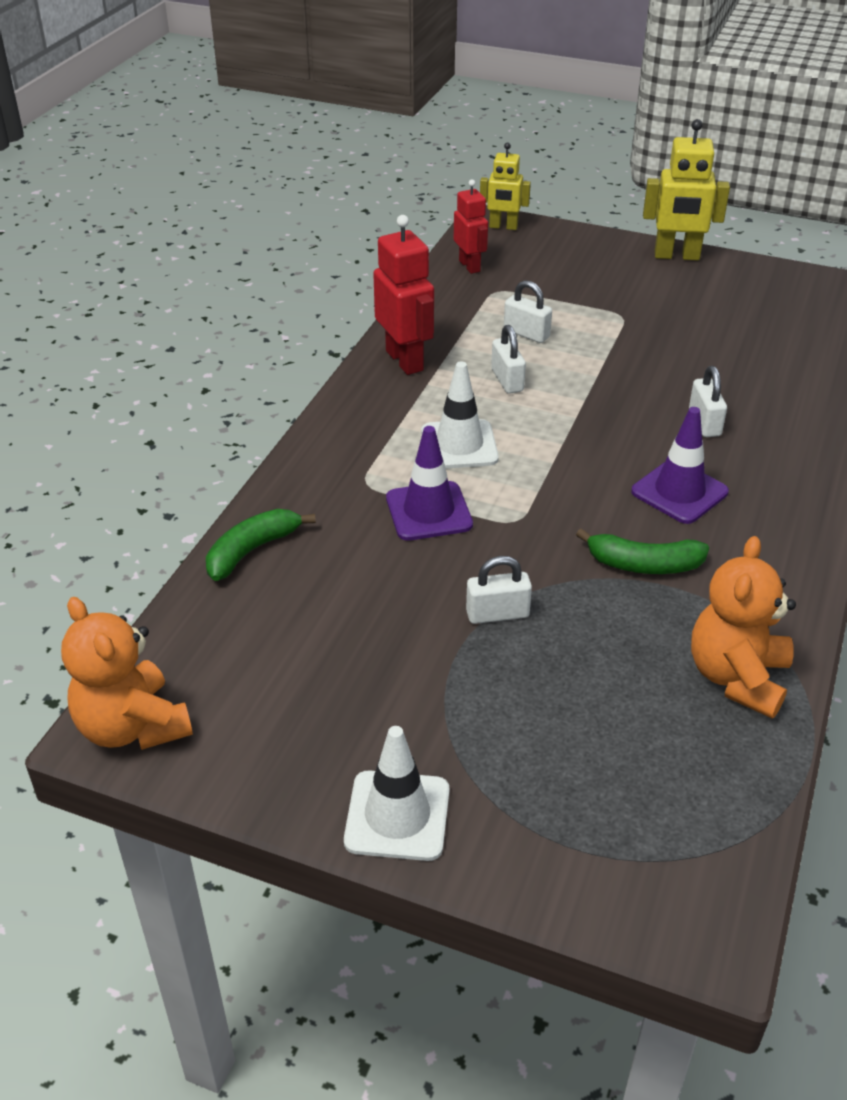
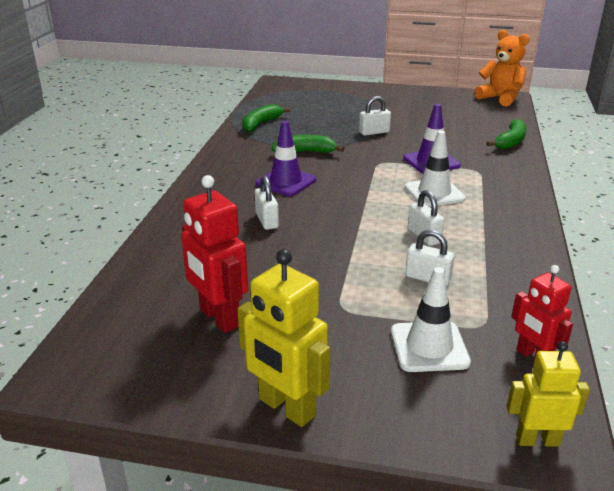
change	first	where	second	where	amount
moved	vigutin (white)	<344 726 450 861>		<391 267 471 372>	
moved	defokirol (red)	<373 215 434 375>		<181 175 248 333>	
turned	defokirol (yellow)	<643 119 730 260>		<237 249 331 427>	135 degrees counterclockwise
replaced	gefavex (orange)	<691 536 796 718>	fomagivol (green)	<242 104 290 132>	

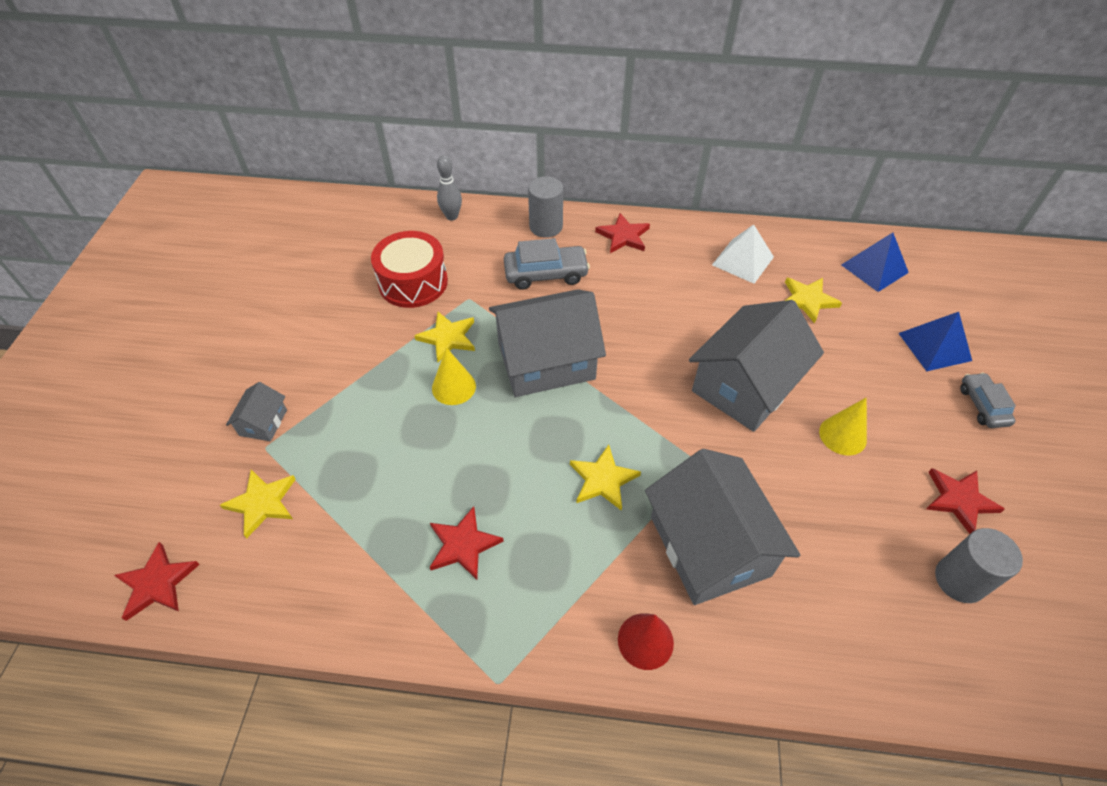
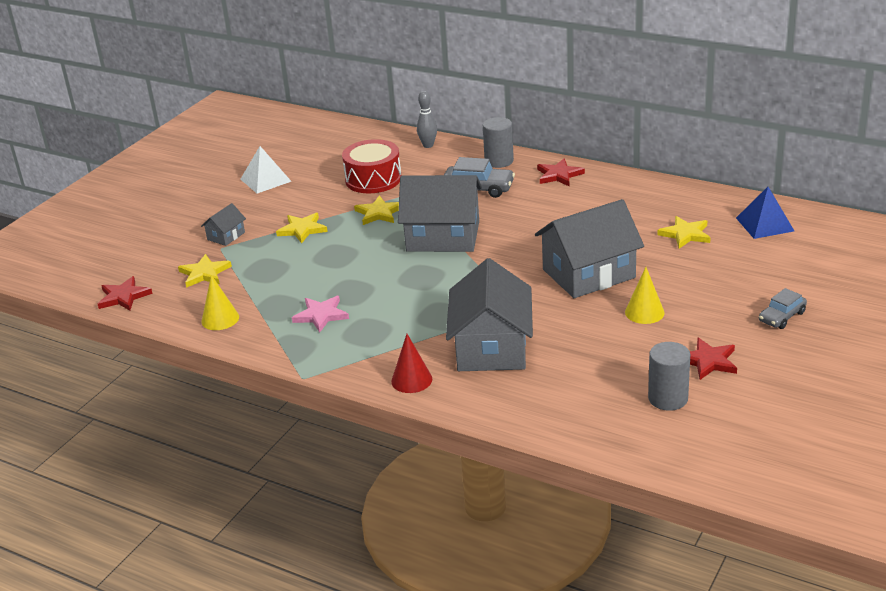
change	first	where	second	where	amount
recoloured	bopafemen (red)	<430 506 504 580>	bopafemen (pink)	<292 296 349 333>	
moved	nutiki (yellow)	<432 347 476 405>		<202 275 239 330>	
moved	bopafemen (yellow)	<570 445 641 511>		<276 213 328 244>	
moved	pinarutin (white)	<712 224 774 284>		<240 146 292 193>	
removed	pinarutin (blue)	<898 312 972 371>			
turned	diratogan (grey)	<960 373 1016 428>		<759 288 807 329>	150 degrees counterclockwise

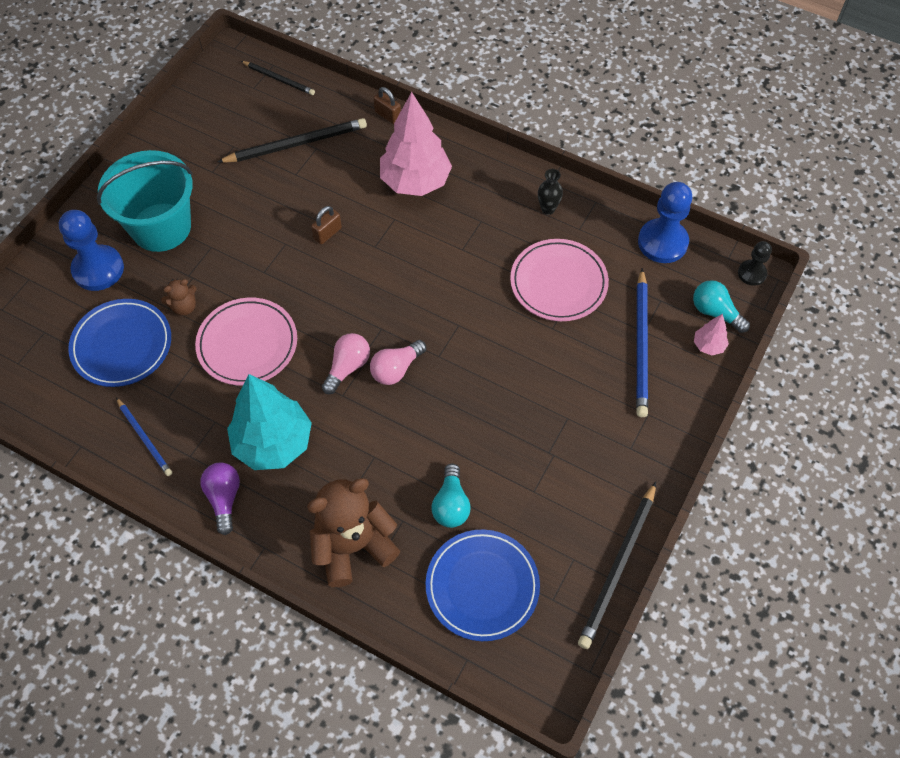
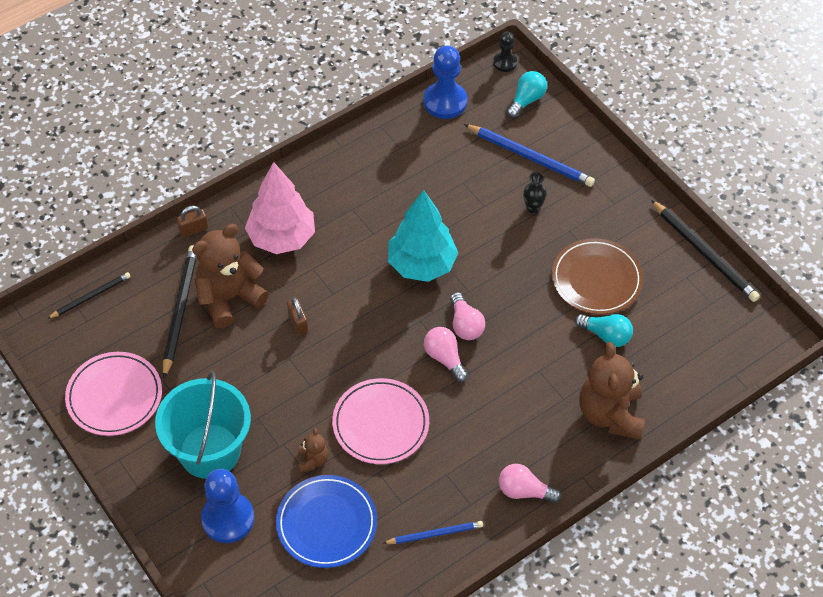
change	first	where	second	where	amount
recoloured	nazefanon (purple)	<200 462 240 535>	nazefanon (pink)	<499 464 561 503>	
moved	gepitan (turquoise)	<227 374 312 470>		<388 190 458 282>	
removed	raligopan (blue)	<426 529 540 641>			
moved	raligopan (pink)	<510 239 609 321>		<65 352 162 436>	
moved	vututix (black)	<538 169 563 215>		<523 172 547 214>	
turned	nazefanon (turquoise)	<693 280 750 333>		<506 71 547 118>	150 degrees clockwise
removed	gepitan (pink)	<694 314 729 355>			
added			gefavex (brown)	<192 224 269 328>	
added			raligopan (brown)	<552 238 643 315>	

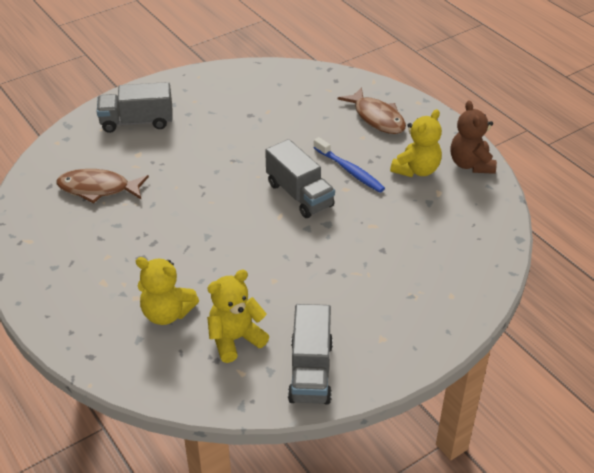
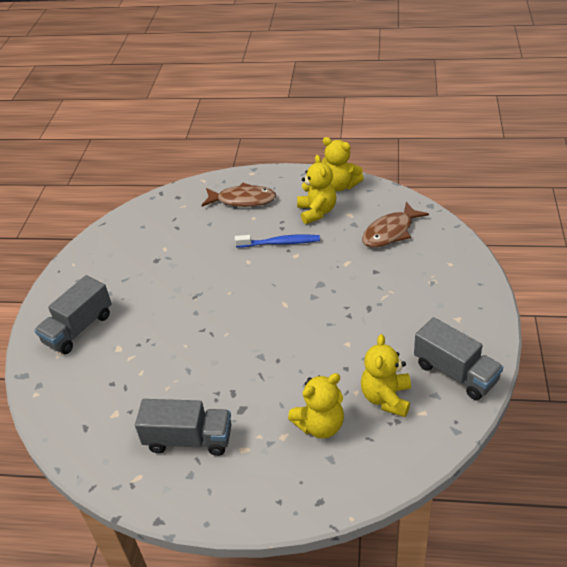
change	first	where	second	where	amount
moved	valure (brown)	<57 169 149 203>		<362 202 429 248>	
moved	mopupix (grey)	<265 139 335 218>		<135 399 232 456>	
recoloured	gefavex (brown)	<450 100 497 174>	gefavex (yellow)	<322 137 364 191>	

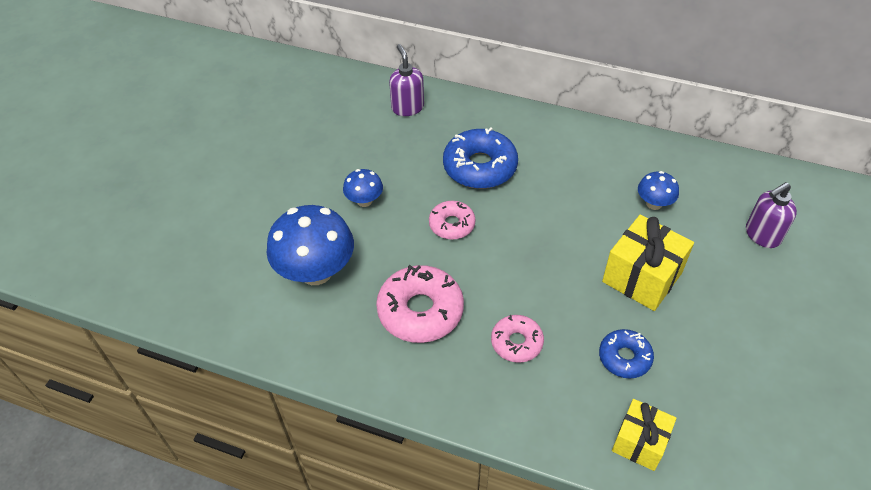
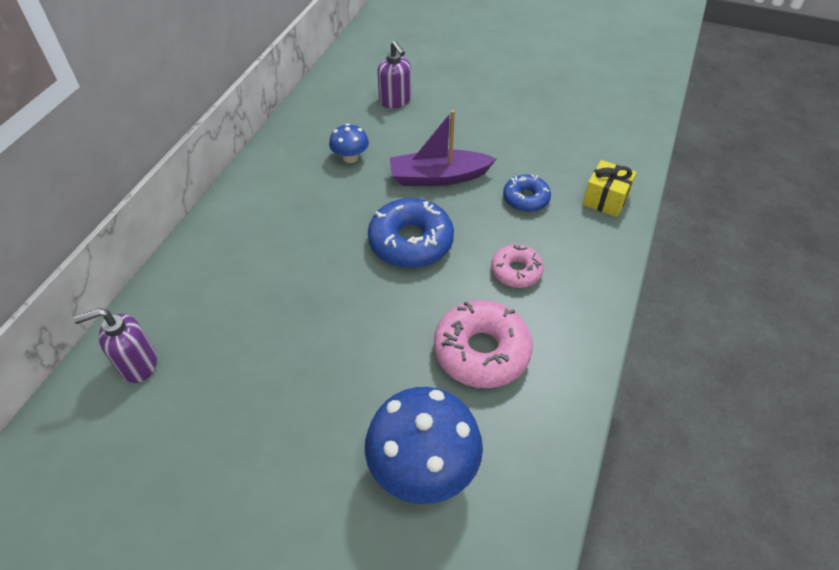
change	first	where	second	where	amount
removed	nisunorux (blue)	<343 169 383 207>			
removed	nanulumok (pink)	<429 201 476 240>			
moved	nanulumok (blue)	<443 127 518 189>		<368 198 454 268>	
replaced	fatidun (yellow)	<602 214 694 311>	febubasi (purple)	<390 110 496 186>	

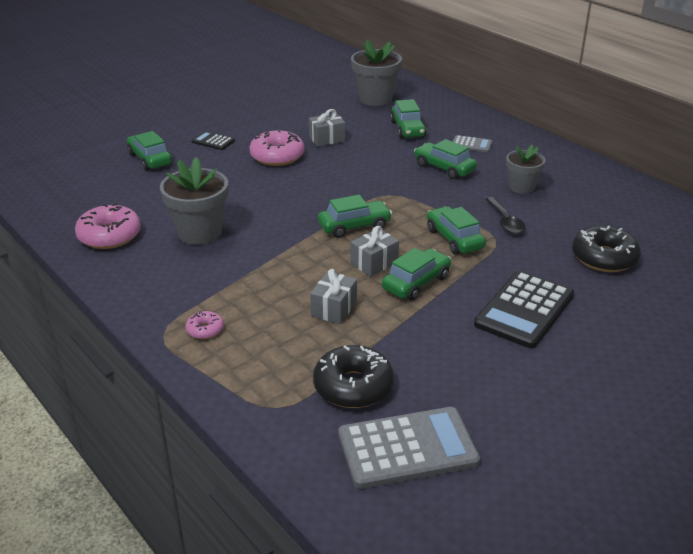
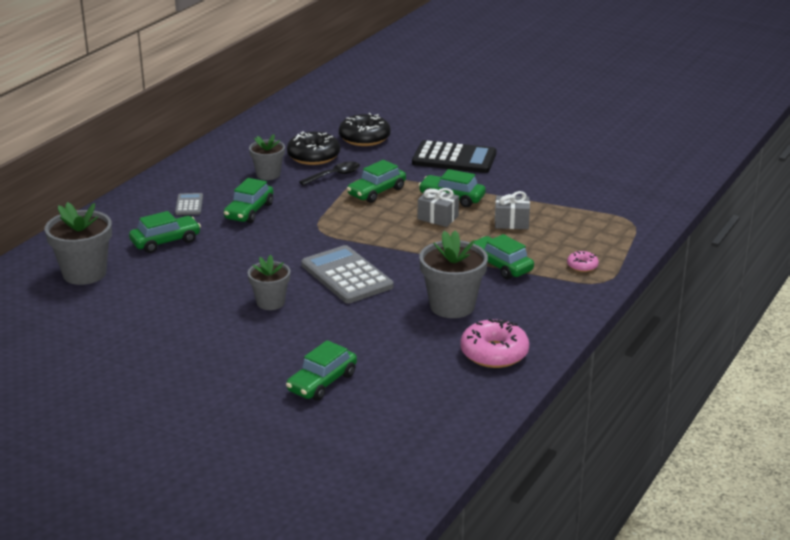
change	first	where	second	where	amount
removed	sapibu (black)	<192 131 235 150>			
replaced	nanulumok (pink)	<250 129 304 166>	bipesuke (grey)	<248 255 290 310>	
removed	fatidun (grey)	<309 109 345 147>			
moved	nanulumok (black)	<313 345 394 408>		<287 131 340 165>	
moved	diratogan (green)	<318 195 392 238>		<470 234 534 279>	
moved	sapibu (grey)	<339 407 480 489>		<301 245 394 303>	

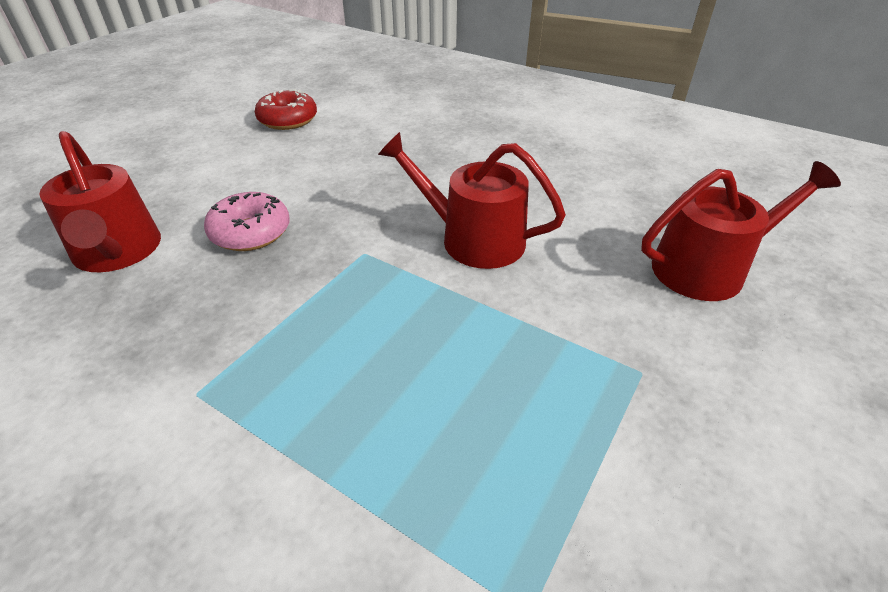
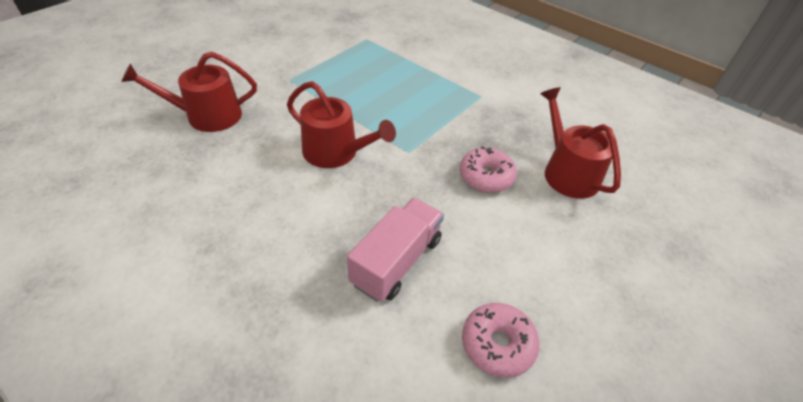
change	first	where	second	where	amount
recoloured	nanulumok (red)	<255 89 317 130>	nanulumok (pink)	<462 303 539 378>	
added			mopupix (pink)	<347 198 444 302>	

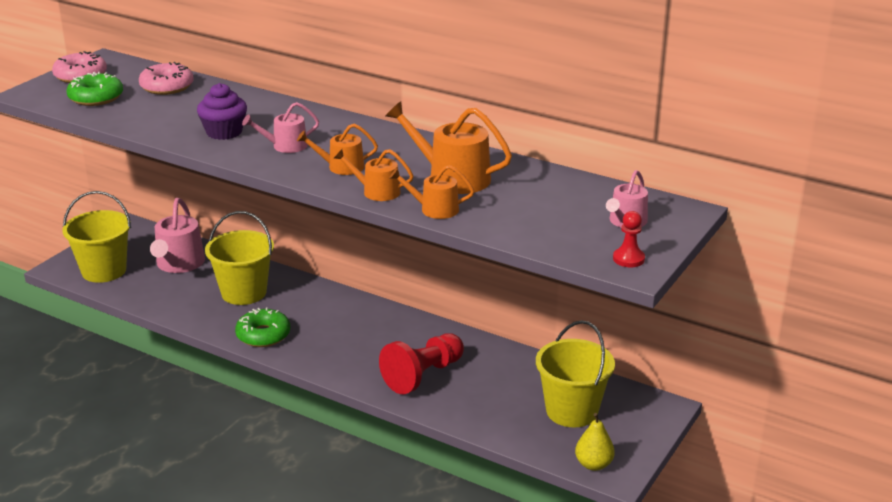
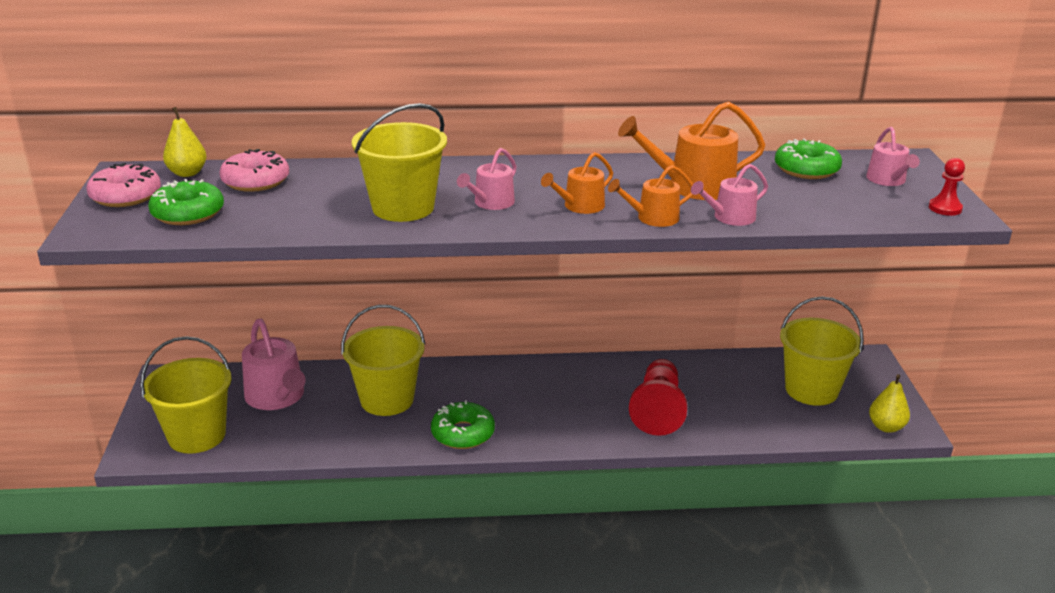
change	first	where	second	where	amount
replaced	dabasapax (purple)	<197 83 247 140>	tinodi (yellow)	<352 103 447 222>	
recoloured	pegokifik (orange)	<389 165 474 219>	pegokifik (pink)	<691 164 768 226>	
added			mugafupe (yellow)	<163 107 207 177>	
added			nanulumok (green)	<775 138 842 179>	

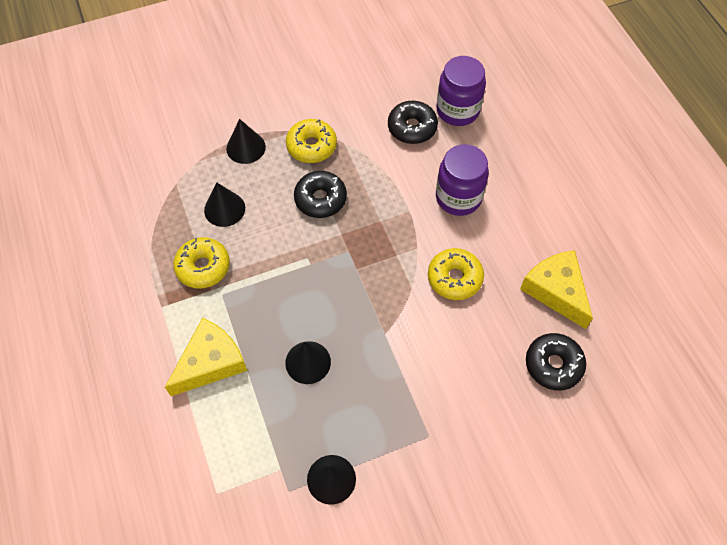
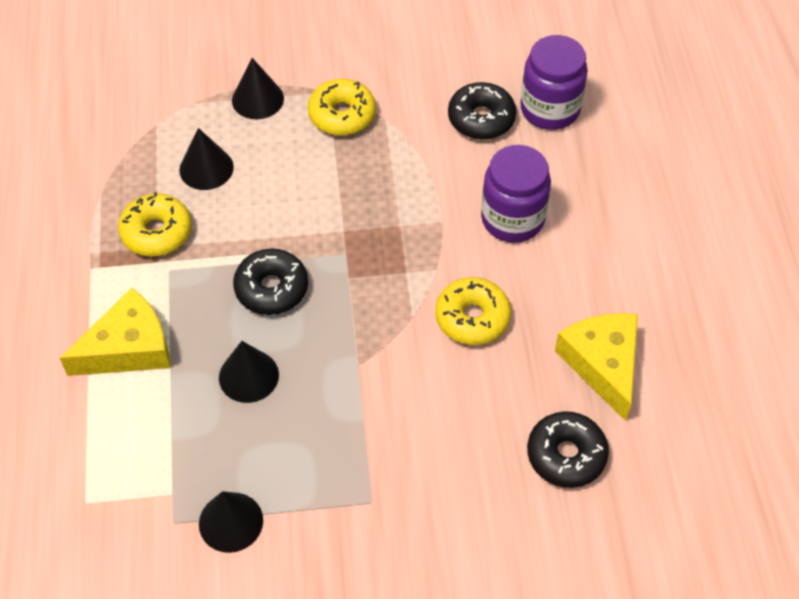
change	first	where	second	where	amount
moved	nanulumok (black)	<294 171 347 218>		<233 249 308 315>	

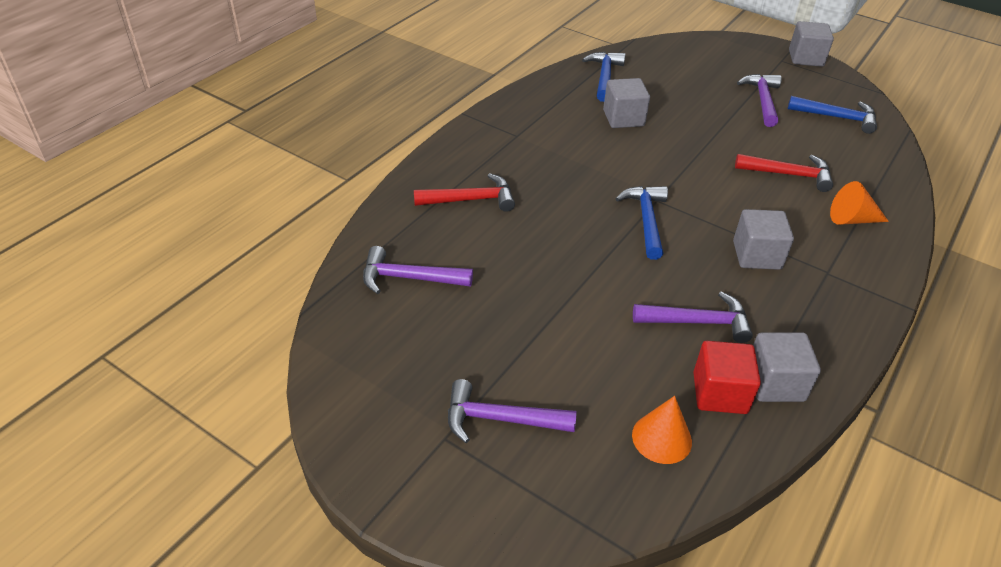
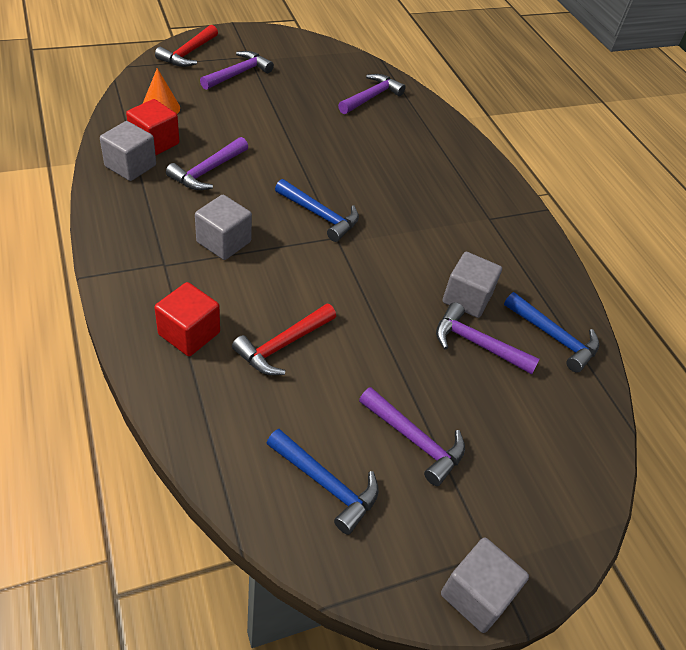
change	first	where	second	where	amount
moved	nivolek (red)	<414 173 515 212>		<155 25 218 67>	
turned	nivolek (blue)	<788 96 877 134>		<267 429 379 535>	105 degrees counterclockwise
replaced	nutiki (orange)	<830 181 889 225>	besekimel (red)	<154 282 220 356>	
added			nivolek (purple)	<436 302 540 374>	

